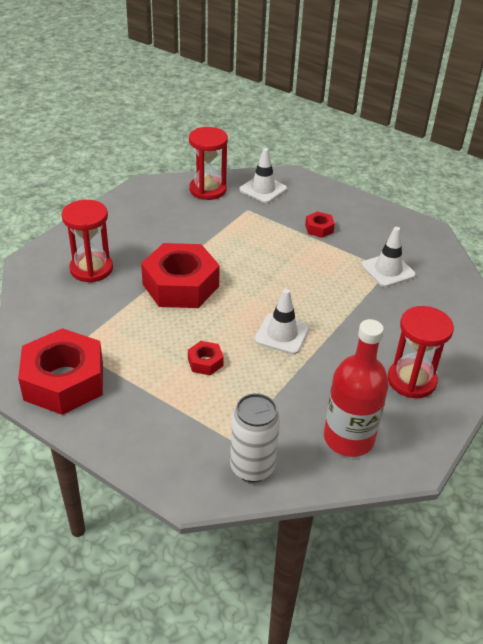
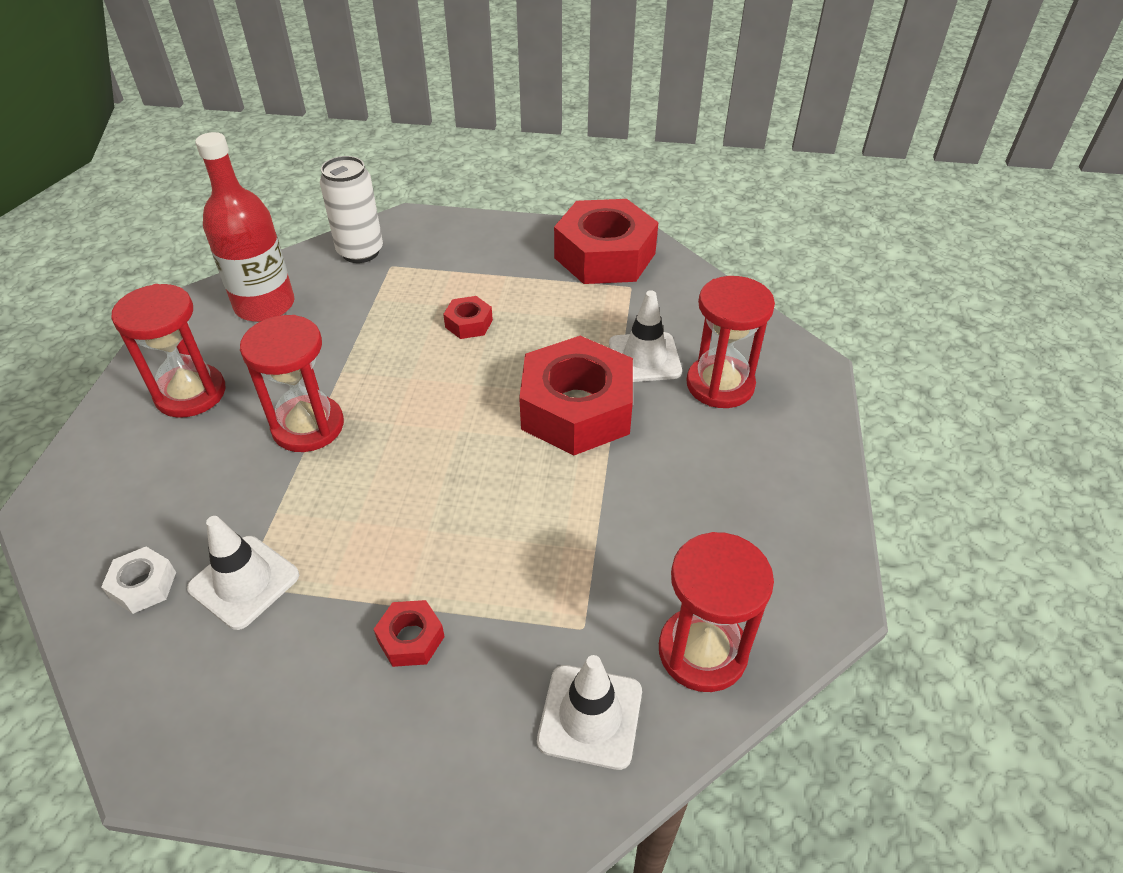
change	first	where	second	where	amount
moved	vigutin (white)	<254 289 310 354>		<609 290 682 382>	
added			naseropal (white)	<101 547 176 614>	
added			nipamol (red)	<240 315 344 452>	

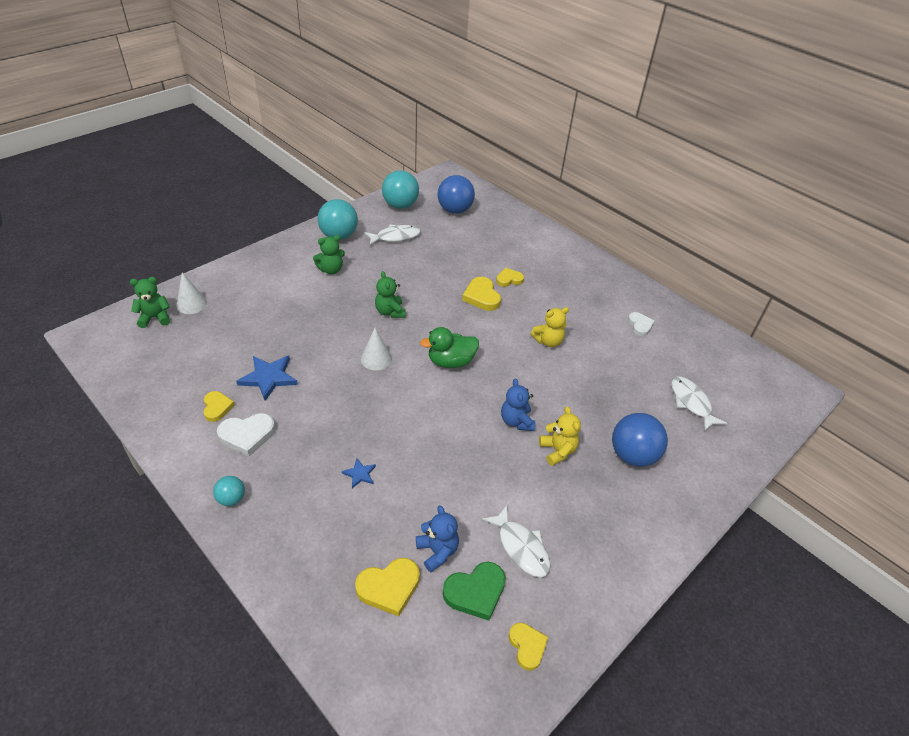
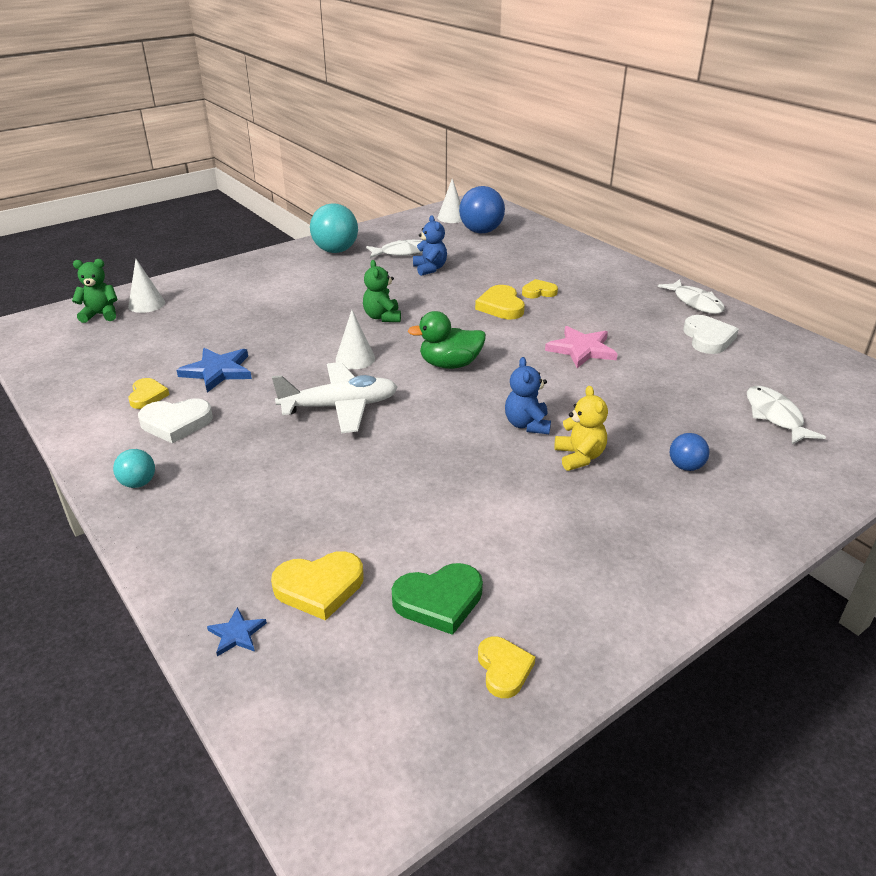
change	first	where	second	where	amount
removed	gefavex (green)	<313 235 345 274>			
moved	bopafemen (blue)	<342 458 376 488>		<207 607 267 657>	
removed	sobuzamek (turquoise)	<382 170 419 209>			
moved	gefavex (blue)	<416 505 459 572>		<413 215 447 276>	
moved	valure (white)	<482 505 551 577>		<658 279 725 314>	
replaced	gefavex (yellow)	<530 307 569 347>	bopafemen (pink)	<545 326 618 368>	
resized	sobuzamek (blue)	<612 413 668 467>		<670 433 710 471>	x0.52
resized	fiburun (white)	<628 312 655 336>		<683 315 739 354>	x1.51
added			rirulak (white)	<272 362 398 433>	
added			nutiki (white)	<438 179 462 223>	

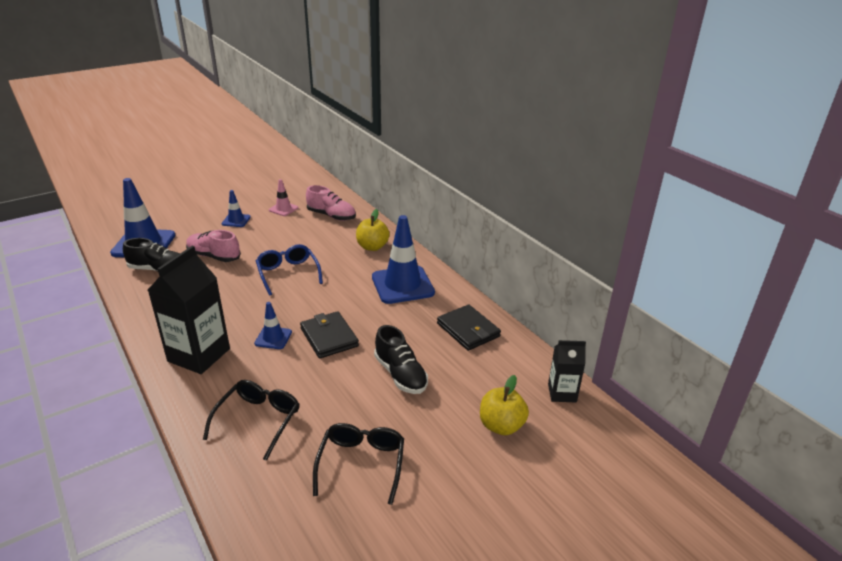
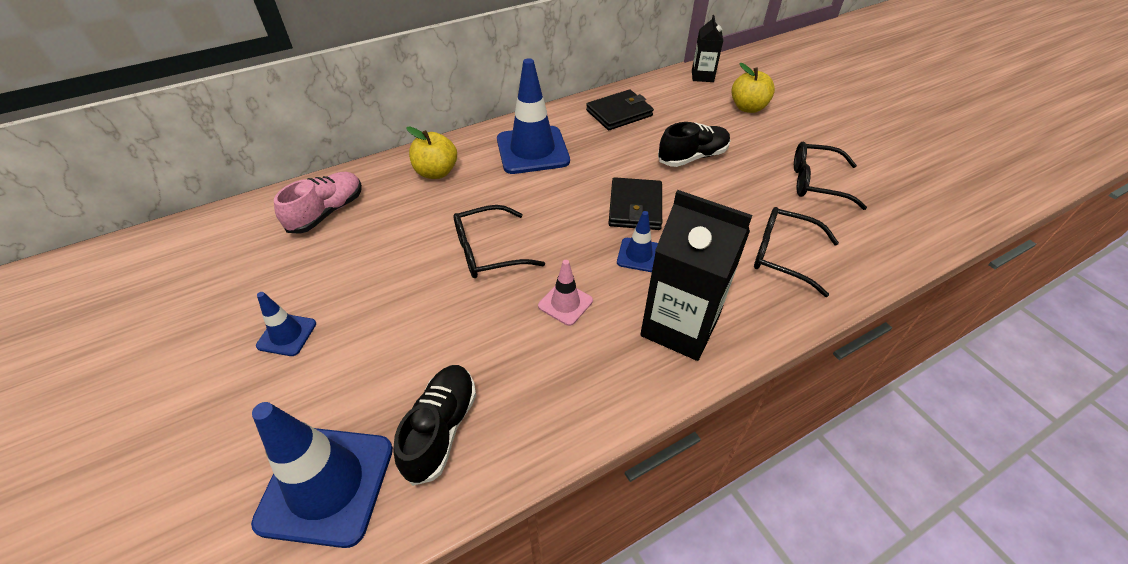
change	first	where	second	where	amount
removed	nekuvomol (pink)	<186 230 241 262>			
recoloured	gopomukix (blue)	<256 244 323 296>	gopomukix (black)	<454 205 545 278>	
moved	vigutin (pink)	<269 179 298 216>		<538 260 593 326>	
turned	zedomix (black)	<300 311 359 359>		<608 177 662 230>	60 degrees counterclockwise

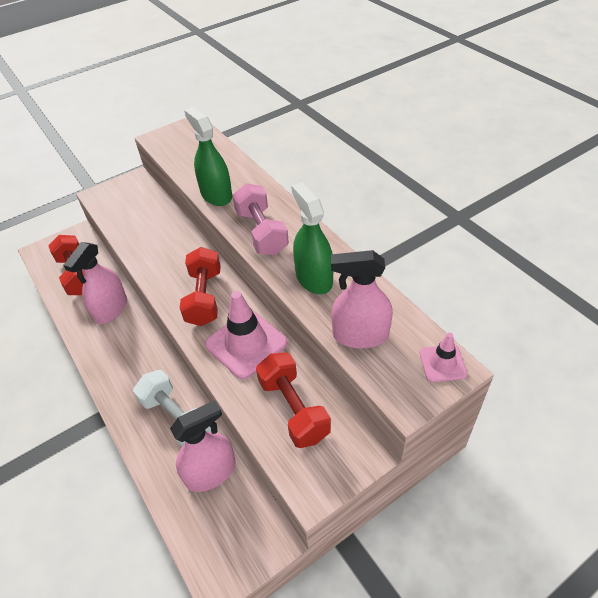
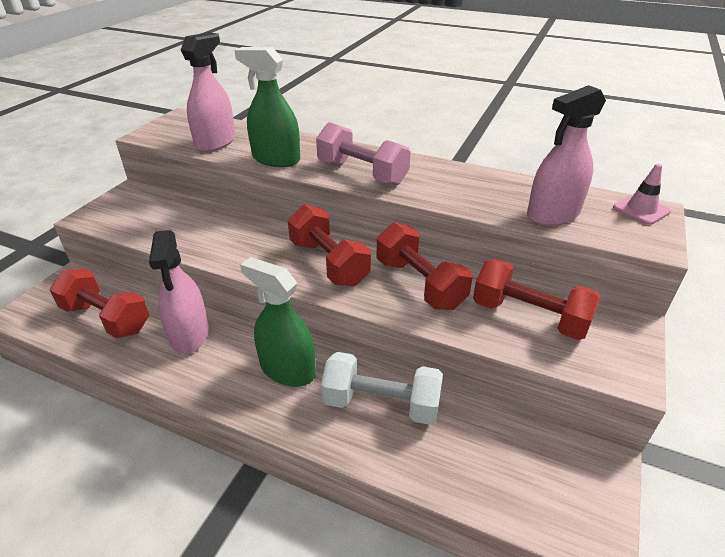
change	first	where	second	where	amount
moved	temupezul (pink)	<170 400 235 492>		<181 32 235 152>	
replaced	vigutin (pink)	<205 291 288 379>	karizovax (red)	<376 222 473 310>	
moved	temupezul (green)	<291 182 333 294>		<240 257 316 387>	

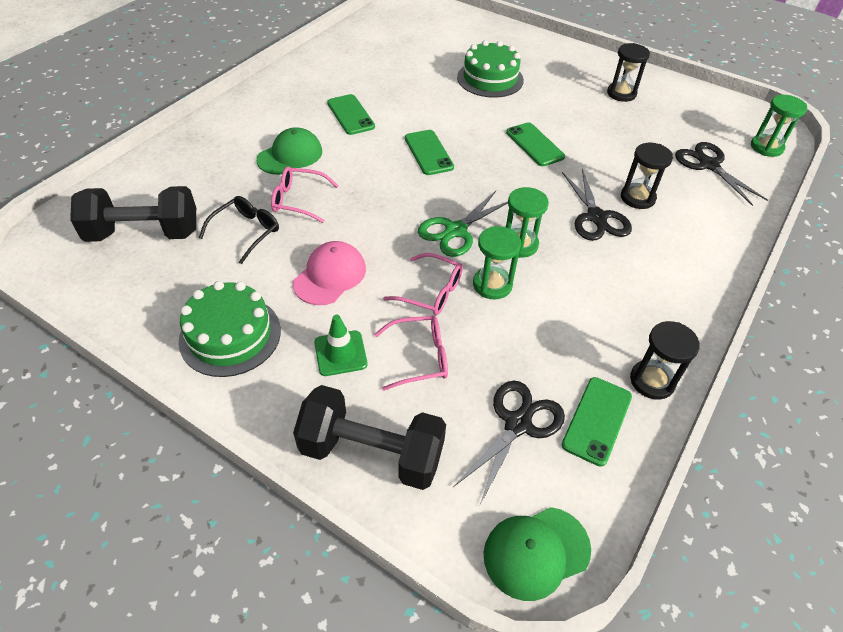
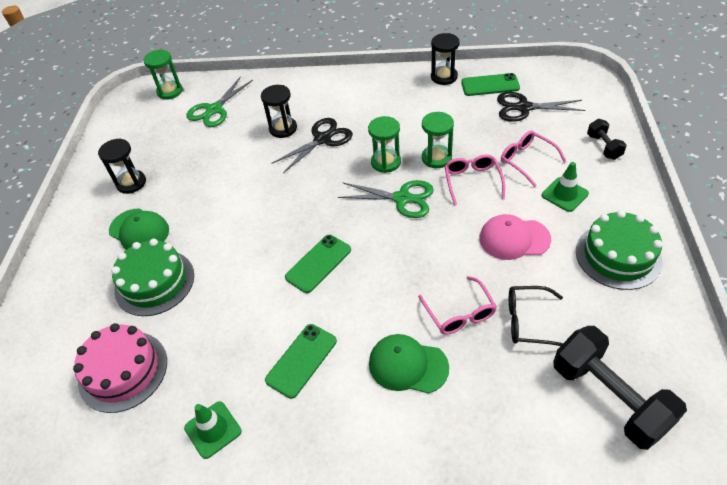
change	first	where	second	where	amount
resized	karizovax (black)	<293 385 446 490>		<587 119 627 160>	x0.50
moved	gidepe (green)	<483 507 591 601>		<109 208 169 250>	
removed	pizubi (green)	<506 122 565 166>			
recoloured	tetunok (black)	<675 142 768 206>	tetunok (green)	<186 76 253 127>	
added			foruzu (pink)	<73 323 167 413>	
added			vigutin (green)	<184 401 241 459>	

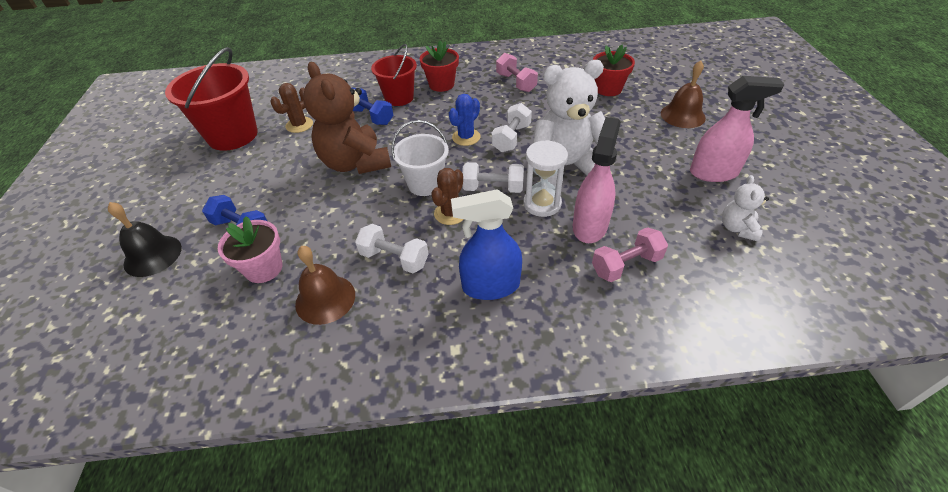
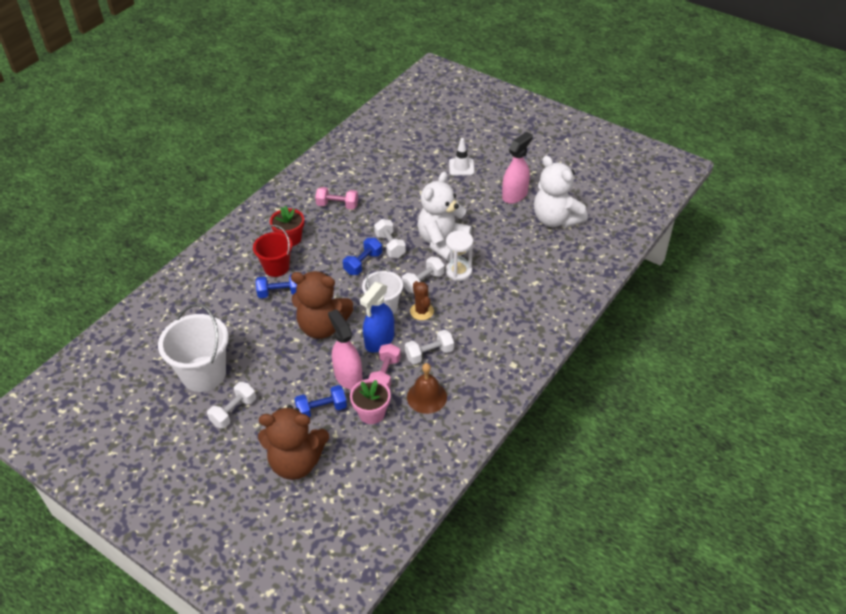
change	first	where	second	where	amount
replaced	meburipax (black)	<108 202 182 277>	gefavex (brown)	<258 405 329 480>	
recoloured	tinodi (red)	<165 47 258 151>	tinodi (white)	<158 303 229 392>	
removed	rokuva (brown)	<271 83 313 133>			
replaced	rokuva (blue)	<449 94 480 146>	karizovax (blue)	<343 238 382 275>	
moved	temupezul (blue)	<451 189 522 300>		<360 282 394 353>	
moved	temupezul (pink)	<573 117 621 243>		<328 309 363 390>	
moved	karizovax (pink)	<592 227 668 282>		<368 344 401 388>	
removed	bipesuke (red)	<593 44 635 96>			
replaced	meburipax (brown)	<661 60 706 128>	vigutin (white)	<449 138 474 176>	
resized	gefavex (white)	<722 175 769 241>		<534 156 588 228>	x2.07
added			karizovax (white)	<207 382 256 429>	

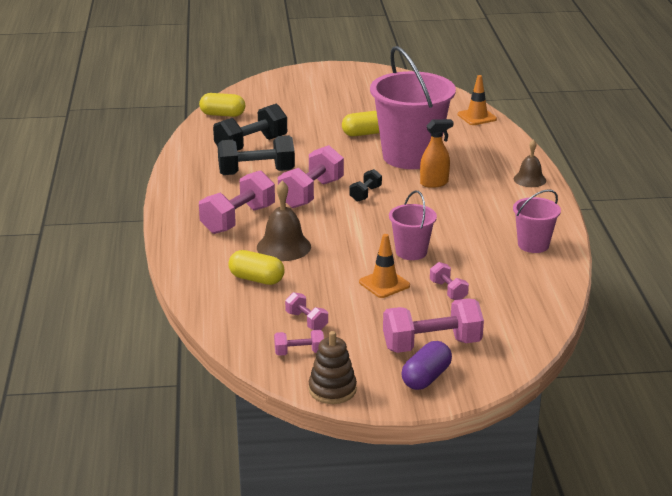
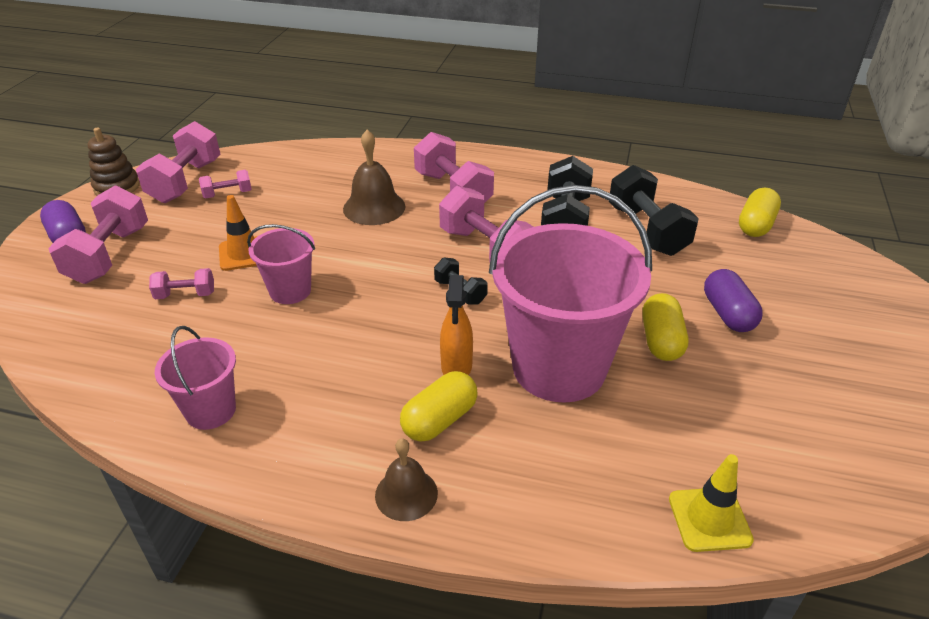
change	first	where	second	where	amount
moved	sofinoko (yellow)	<228 250 284 285>		<400 371 478 442>	
resized	karizovax (pink)	<274 330 324 356>		<136 121 221 203>	x1.94
recoloured	vigutin (orange)	<457 75 497 125>	vigutin (yellow)	<669 454 754 552>	
added			sofinoko (purple)	<704 269 763 332>	

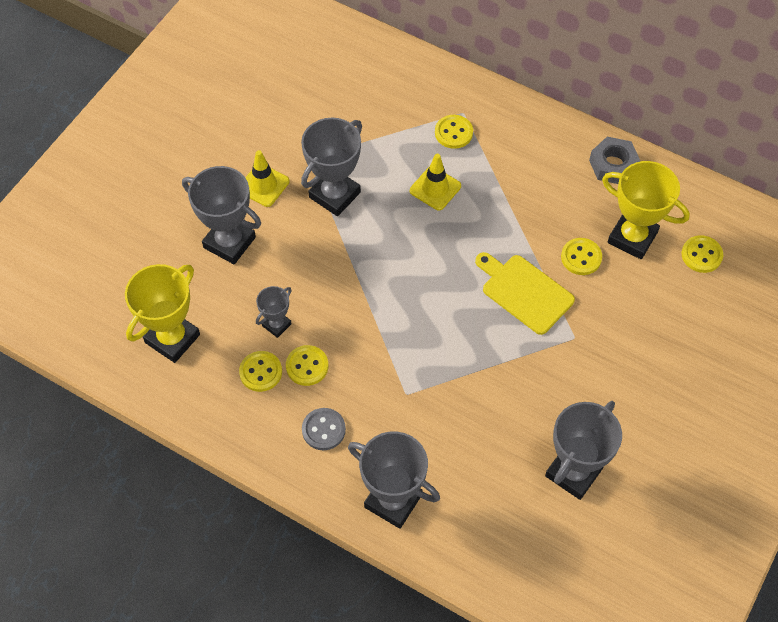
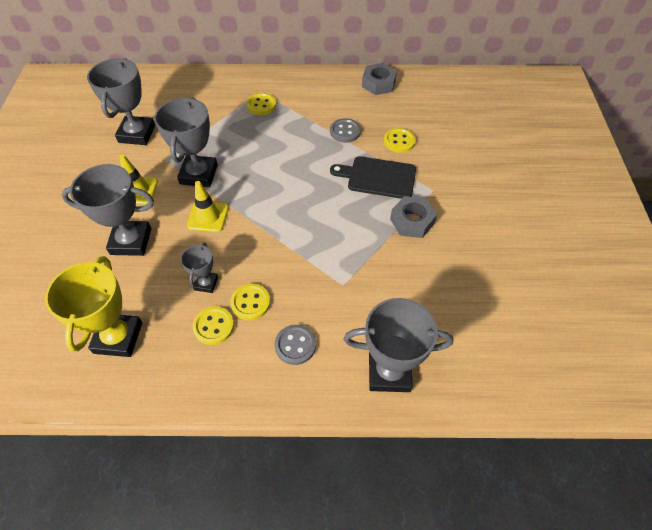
change	first	where	second	where	amount
moved	vigutin (yellow)	<410 154 461 210>		<187 181 229 232>	
recoloured	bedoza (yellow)	<475 252 575 335>	bedoza (black)	<330 156 416 199>	
moved	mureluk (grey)	<545 401 622 500>		<87 58 155 145>	
removed	mureluk (yellow)	<602 161 690 259>			
removed	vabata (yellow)	<682 235 723 273>			
added			vabata (grey)	<330 118 361 143>	
added			naseropal (grey)	<390 196 437 238>	

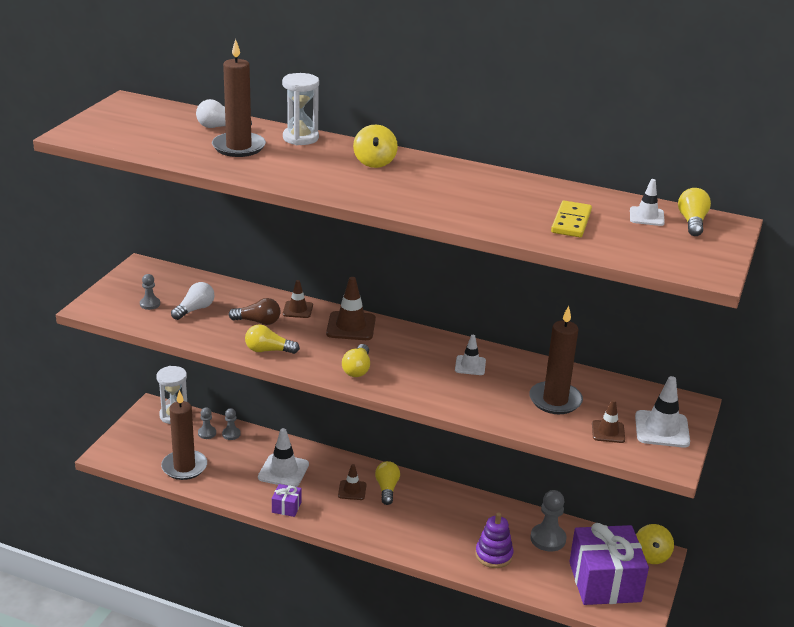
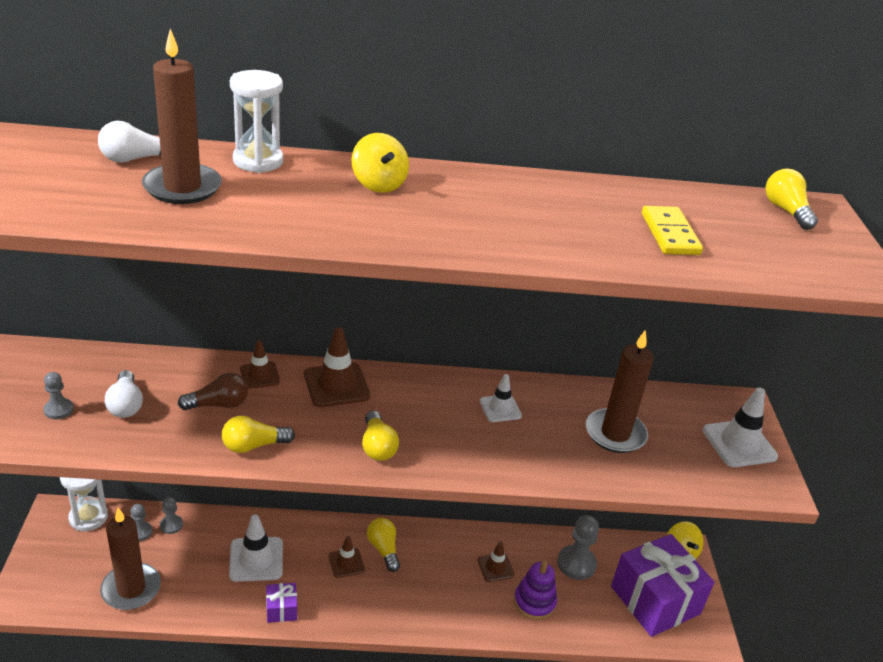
change	first	where	second	where	amount
turned	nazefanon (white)	<171 282 215 320>		<105 370 143 418>	150 degrees clockwise
moved	vigutin (brown)	<592 399 625 443>		<477 541 514 582>	
removed	vigutin (white)	<630 179 665 226>			

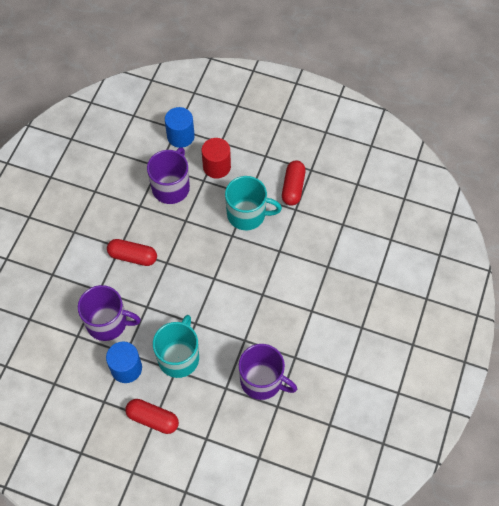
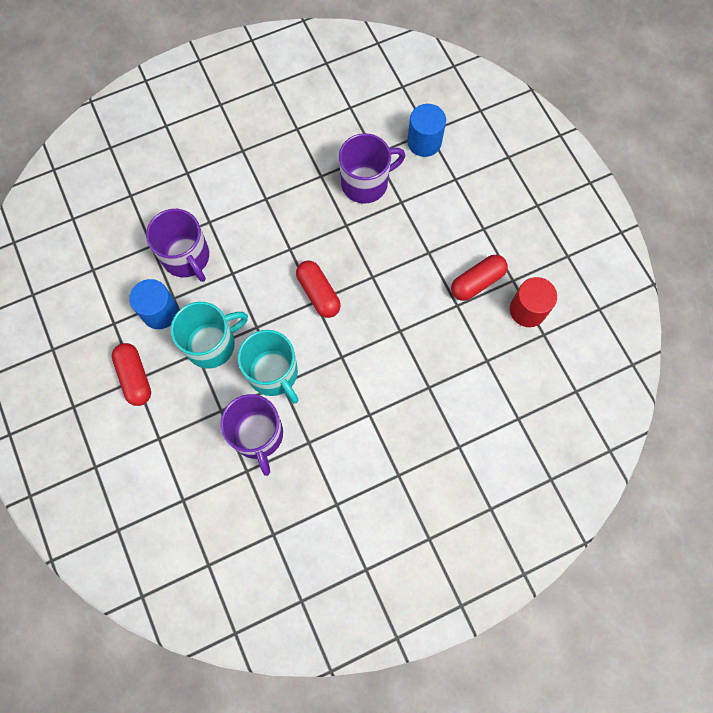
change	first	where	second	where	amount
moved	sofinoko (red)	<107 239 157 266>		<296 261 341 318>	
moved	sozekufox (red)	<202 138 231 179>		<510 277 557 327>	
moved	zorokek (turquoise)	<225 176 282 230>		<238 330 298 404>	

